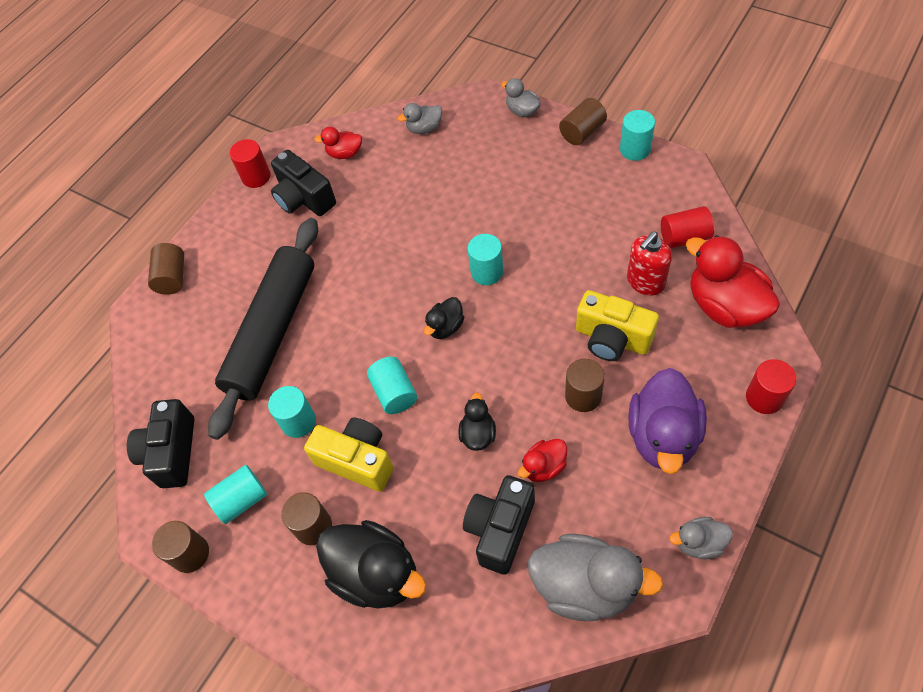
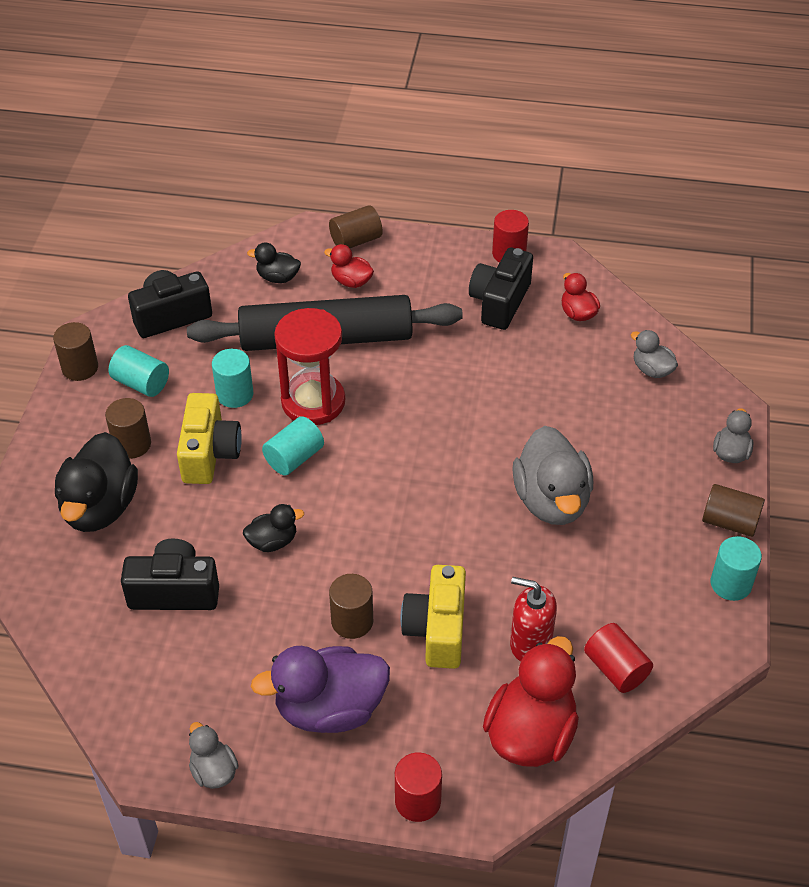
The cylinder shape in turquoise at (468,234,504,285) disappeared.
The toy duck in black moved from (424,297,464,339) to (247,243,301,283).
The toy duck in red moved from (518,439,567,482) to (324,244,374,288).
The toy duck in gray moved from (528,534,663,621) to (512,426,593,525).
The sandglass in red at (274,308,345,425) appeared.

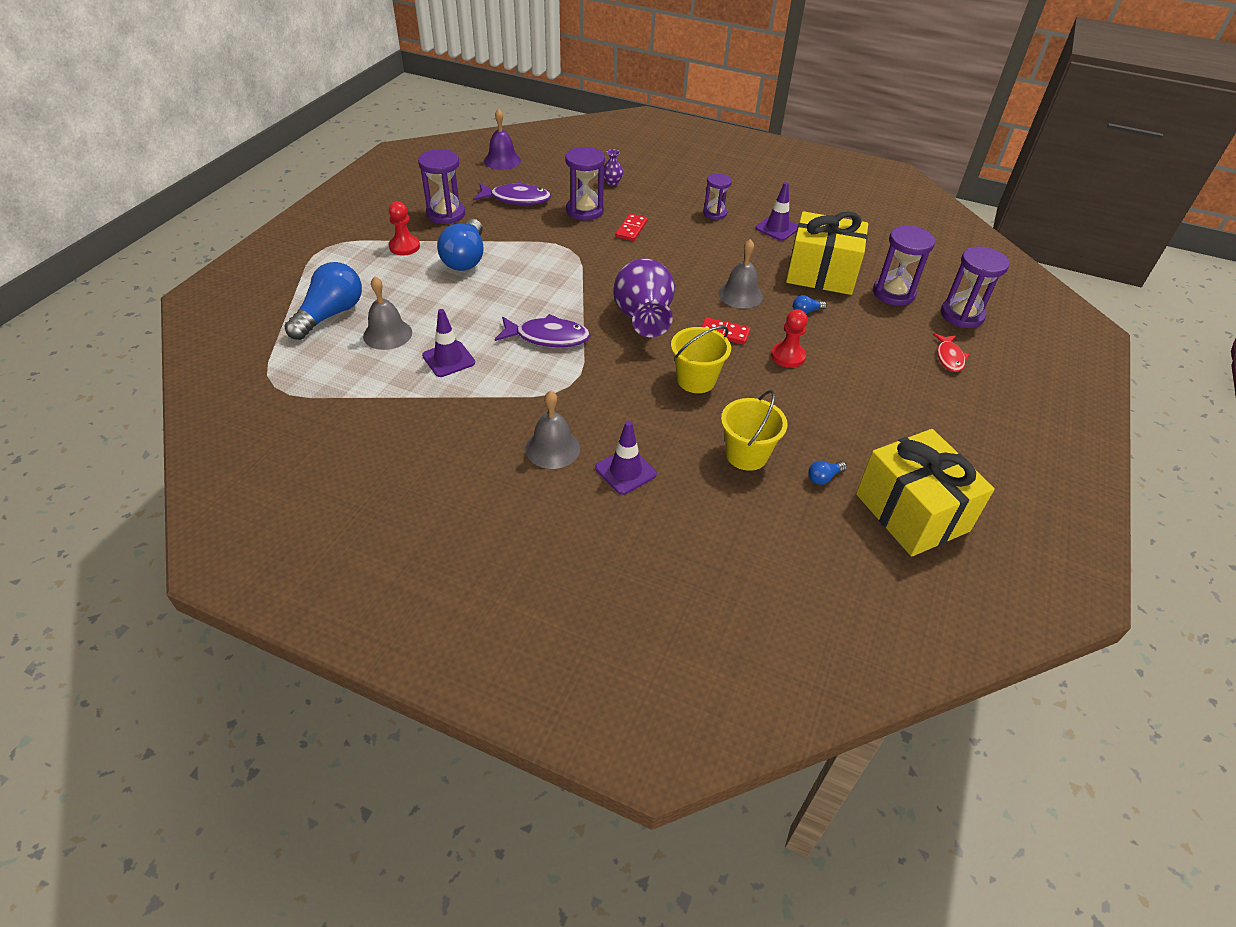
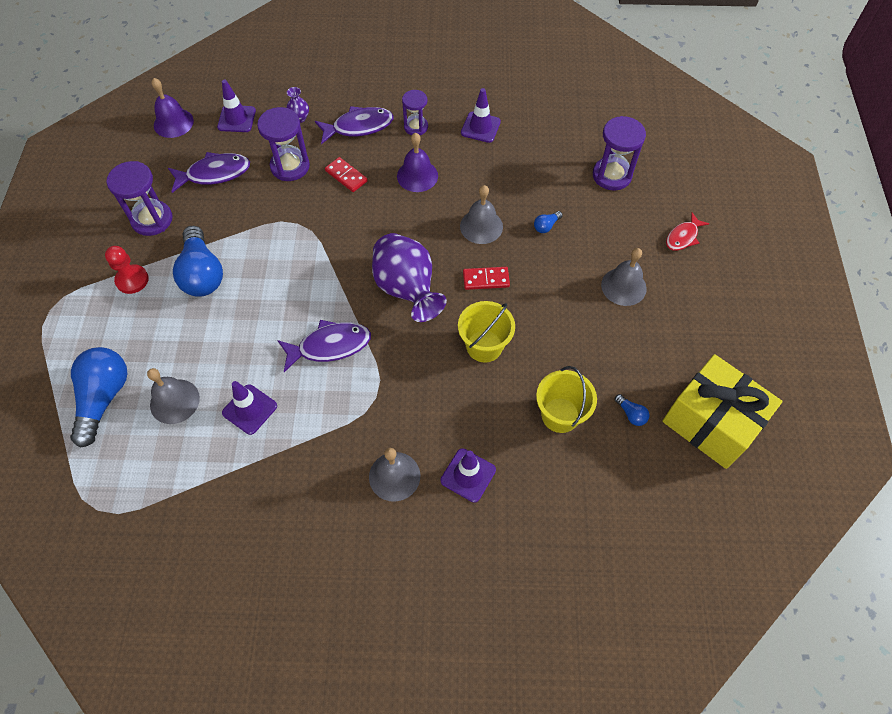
The gift in yellow at (786,211,868,295) disappeared.
The domino piece in red at (616,214,648,241) turned 45 degrees counterclockwise.
The sandglass in royal purple at (941,246,1010,328) disappeared.
The game pawn in red at (771,309,808,368) disappeared.
The toy fish in red at (933,333,969,372) turned 60 degrees clockwise.
The lightbulb in cobalt at (808,461,847,485) turned 75 degrees counterclockwise.
The safety cone in royal purple at (217,80,256,132) appeared.
The toy fish in royal purple at (315,106,394,144) appeared.
The hand bell in royal purple at (397,133,438,192) appeared.
The hand bell in gray at (601,248,647,306) appeared.

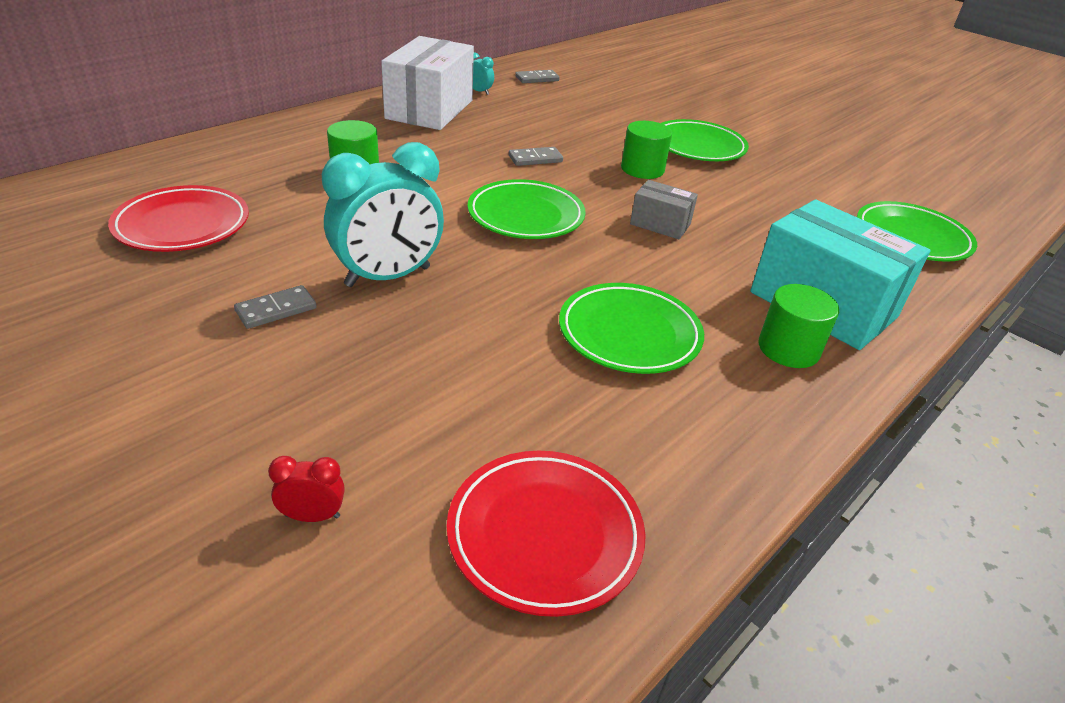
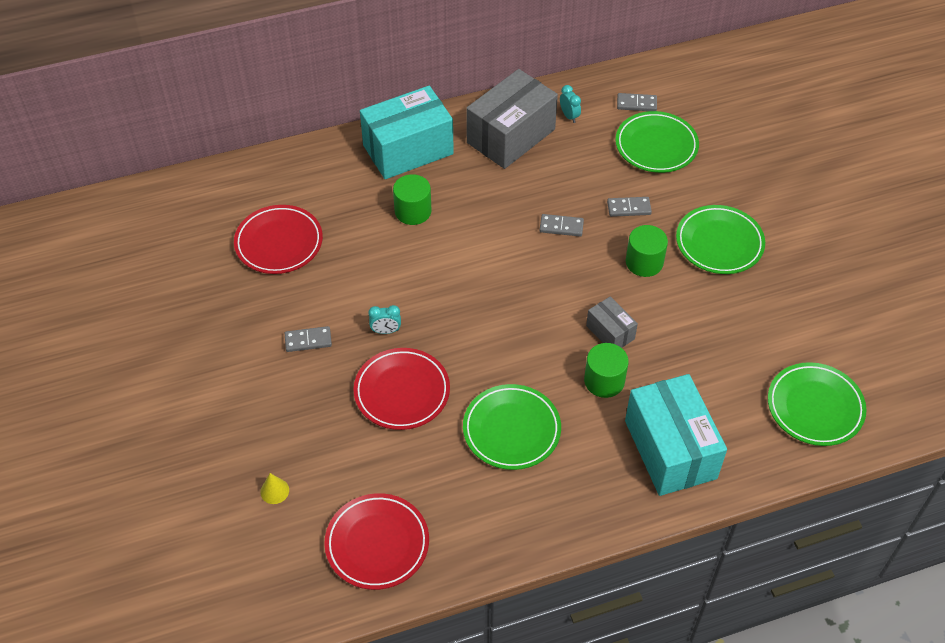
The parcel in snow-white at (381,36,474,130) became the parcel in gray at (466,69,558,169).
The alarm clock in turquoise at (322,142,444,287) changed to 0.42 times the size.
The plate in green moved from (467,179,586,239) to (615,111,699,173).
The cylinder shape in green moved from (759,284,839,368) to (584,343,629,398).
The alarm clock in red at (268,456,345,522) was replaced by the cone shape in yellow at (260,473,289,504).
The parcel in turquoise at (360,86,454,179) appeared.
The domino piece in gray at (607,197,652,217) appeared.
The plate in red at (353,348,450,430) appeared.

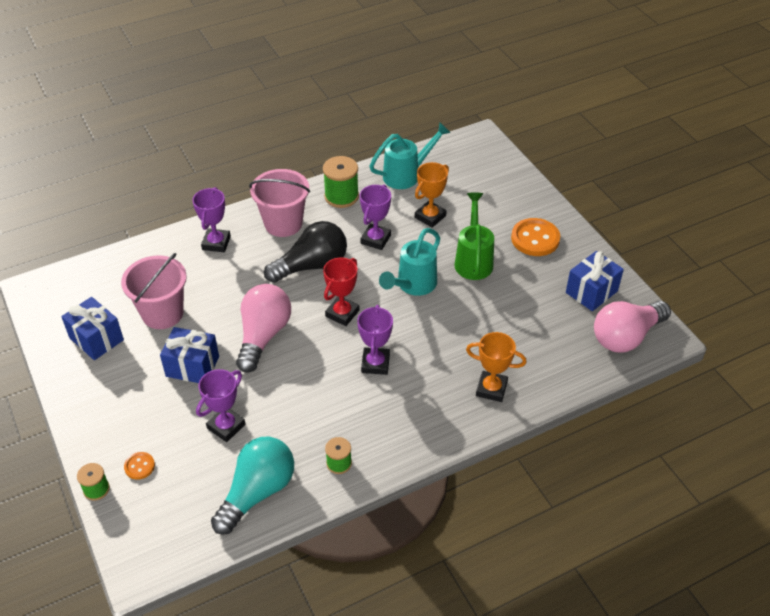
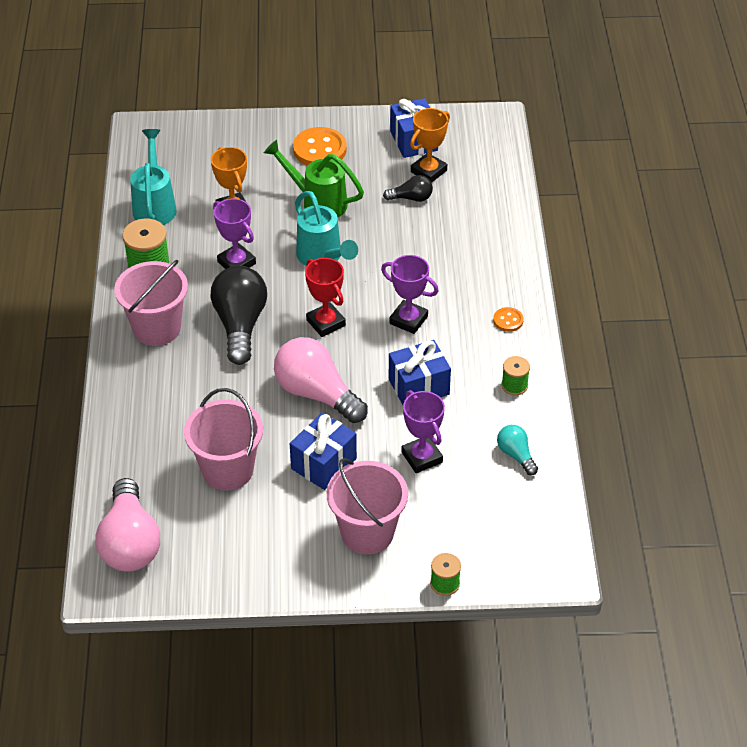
The prize cup in royal purple at (192,187,231,252) disappeared.
The gift in cobalt moved from (61,297,124,360) to (389,340,451,405).
The lightbulb in rose-pink moved from (594,301,671,353) to (95,478,160,572).
The prize cup in orange-coloured moved from (466,332,527,402) to (410,108,450,183).
The lightbulb in turquoise at (211,437,294,535) changed to 0.50 times the size.
The sewing button in orange-coloured moved from (124,452,155,480) to (493,307,524,332).
The lightbulb in black at (383,175,433,202) appeared.
The pail in rose-pink at (327,458,408,555) appeared.

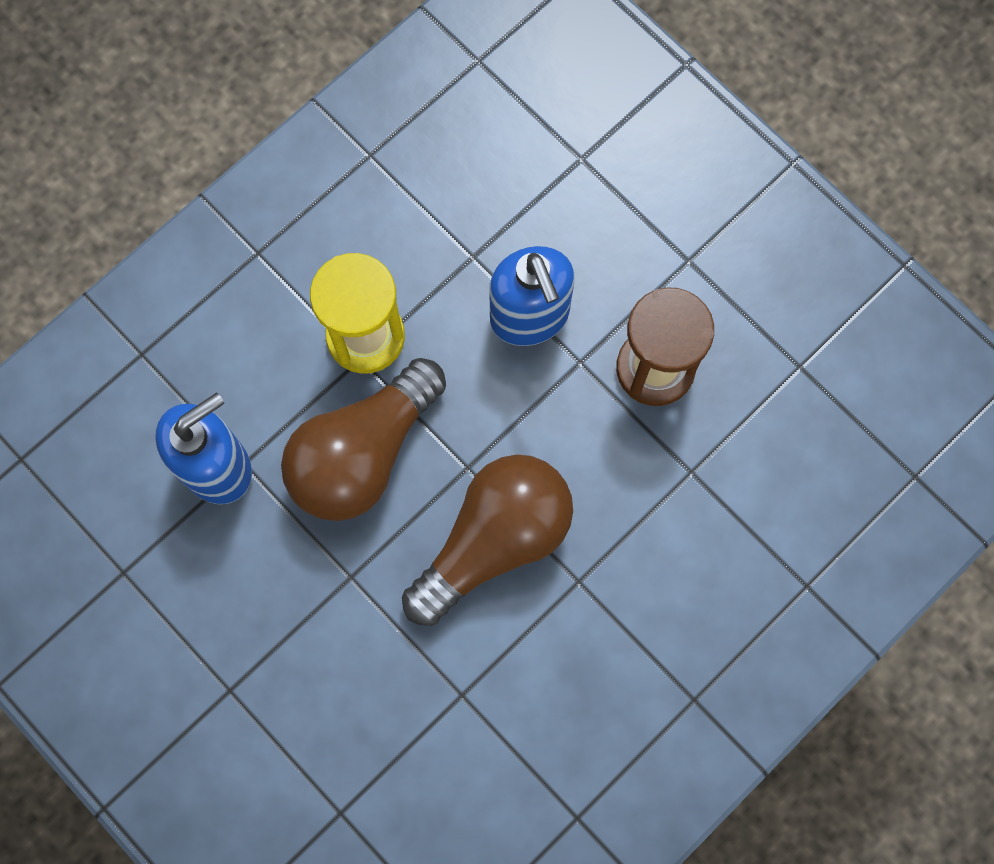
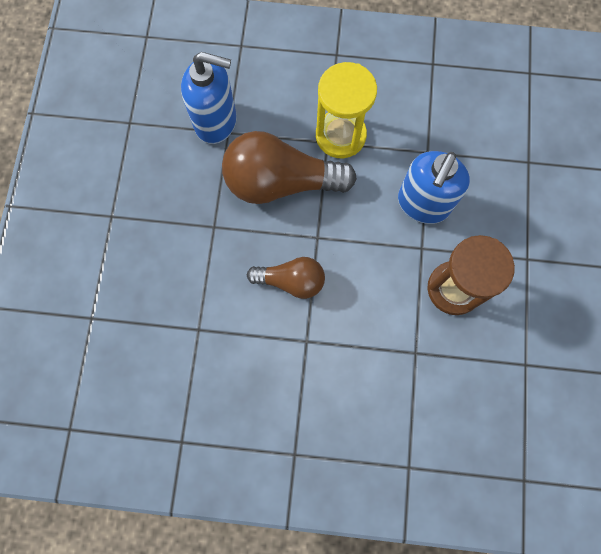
The lightbulb in russet at (402,454,573,626) changed to 0.58 times the size.

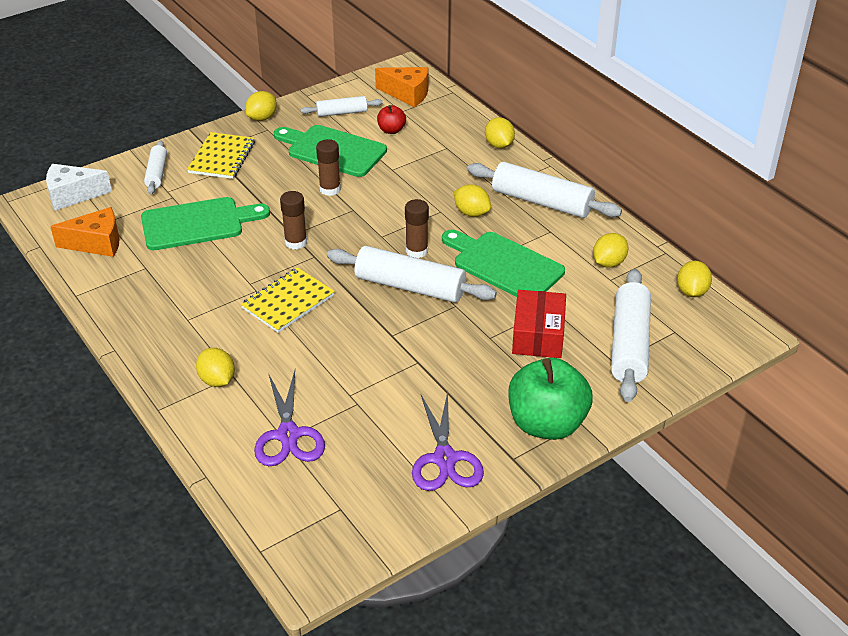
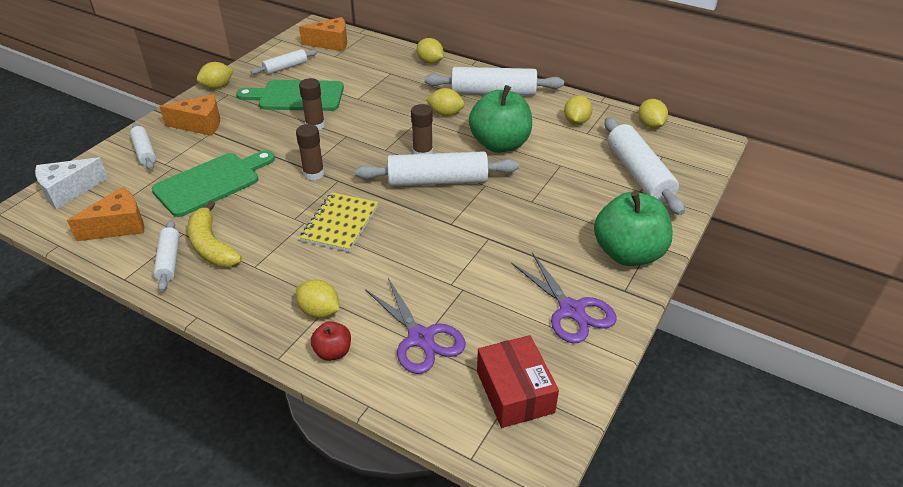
The toy lemon in yellow at (245,91,277,121) turned 45 degrees clockwise.
The apple fruit in red moved from (377,105,406,134) to (311,321,351,361).
The exercise book in yellow at (187,132,255,179) was replaced by the cheese in orange-coloured at (159,94,220,136).
The cutting board in green at (442,230,565,297) was replaced by the apple fruit in green at (469,85,532,153).
The parcel in red moved from (512,290,566,358) to (477,335,559,428).
The banana in yellow at (188,201,242,267) appeared.
The pastry roller in snow-white at (153,220,180,291) appeared.

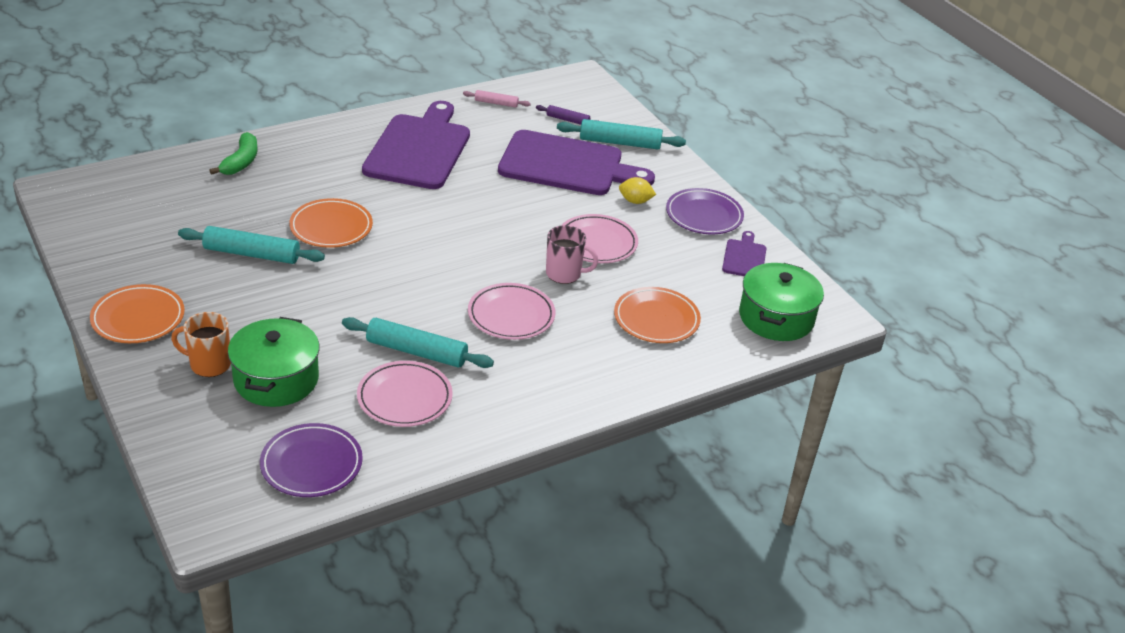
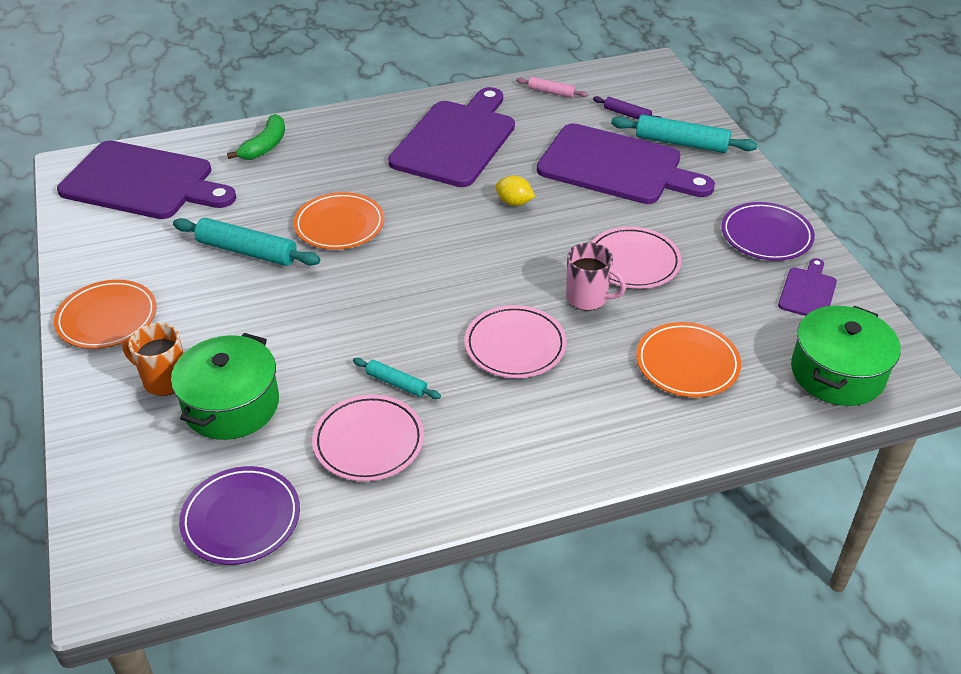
The toy lemon in yellow moved from (619,177,656,204) to (495,175,535,206).
The pastry roller in turquoise at (342,317,494,368) changed to 0.55 times the size.
The cutting board in royal purple at (57,141,236,219) appeared.

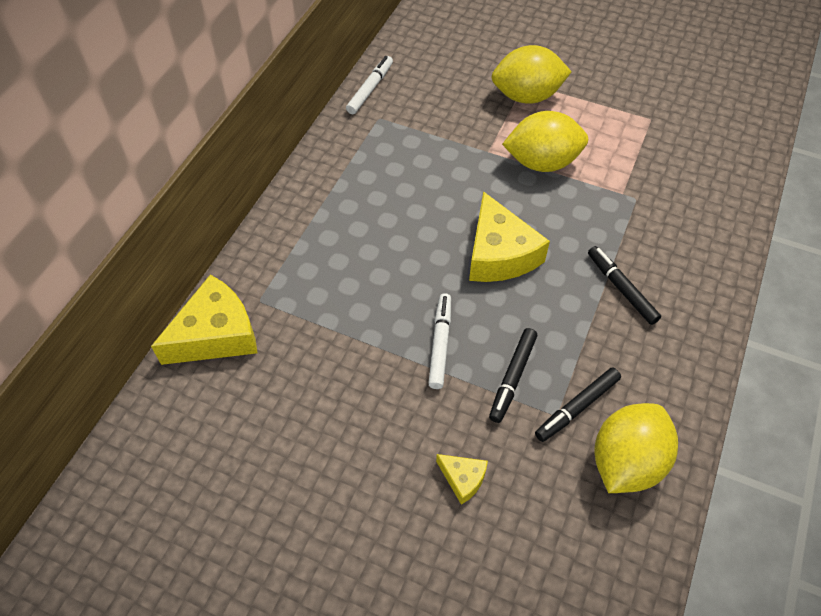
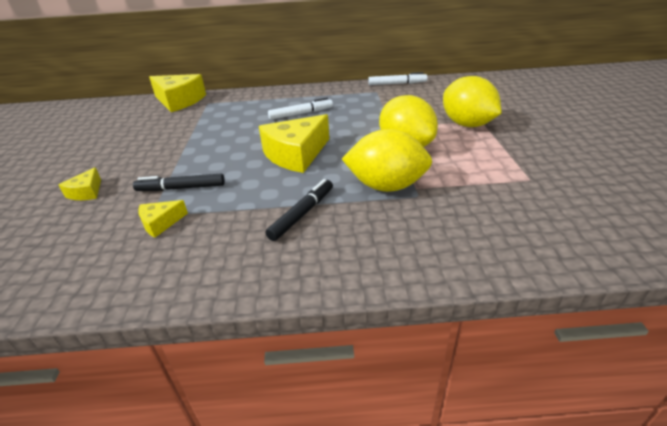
The marker in snow-white moved from (428,293,451,389) to (268,98,333,120).
The marker in black at (535,368,621,442) was replaced by the cheese in yellow at (138,200,188,238).
The toy lemon in yellow moved from (594,403,678,493) to (342,129,432,192).

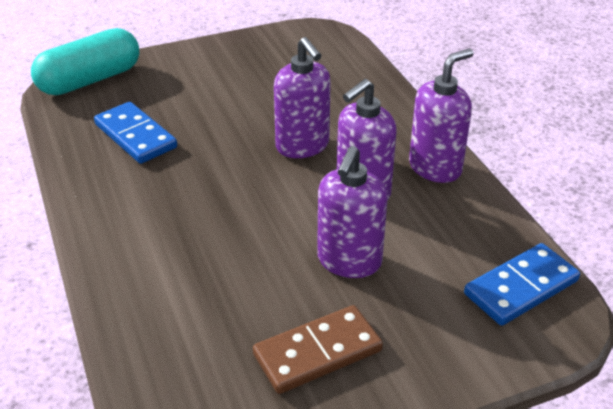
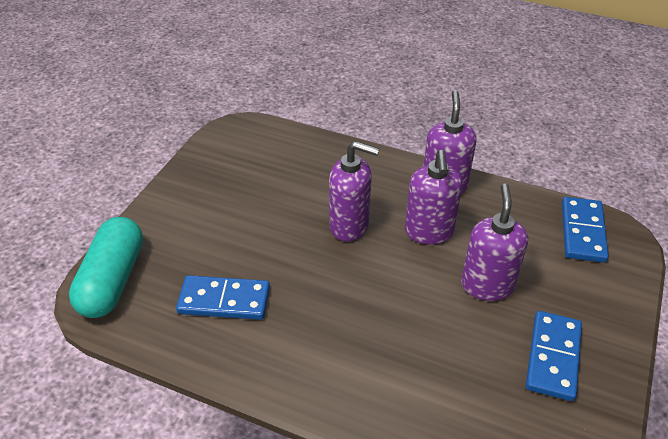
The soap pump in royal purple at (317,146,388,278) turned 150 degrees counterclockwise.
The domino piece in russet at (253,305,383,394) became the domino piece in cobalt at (526,311,582,401).

